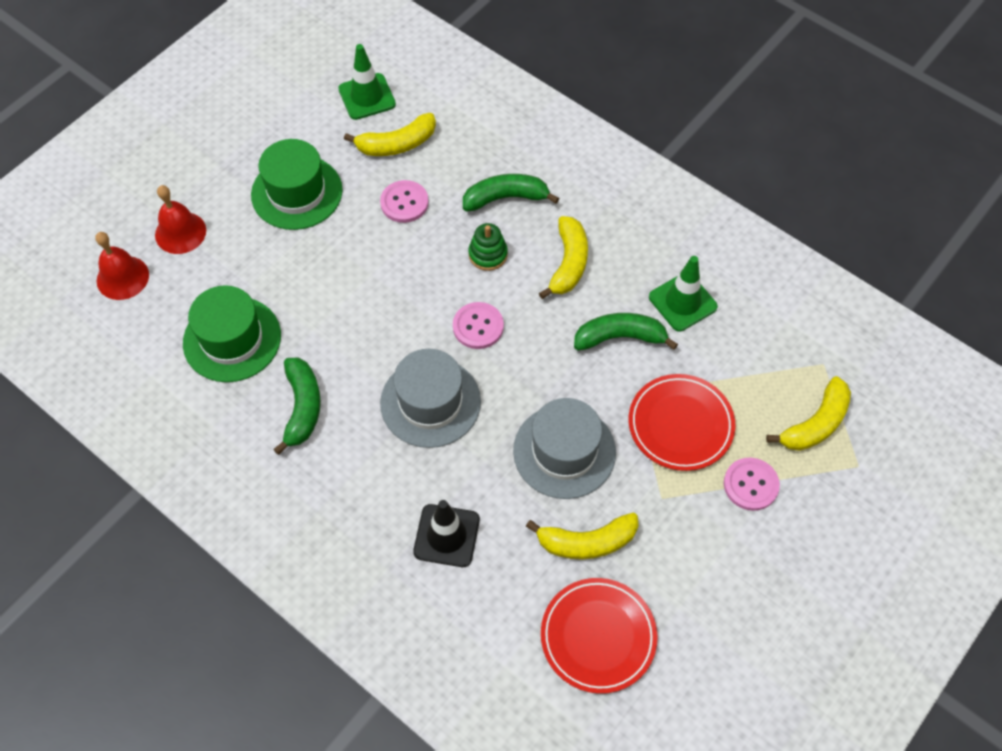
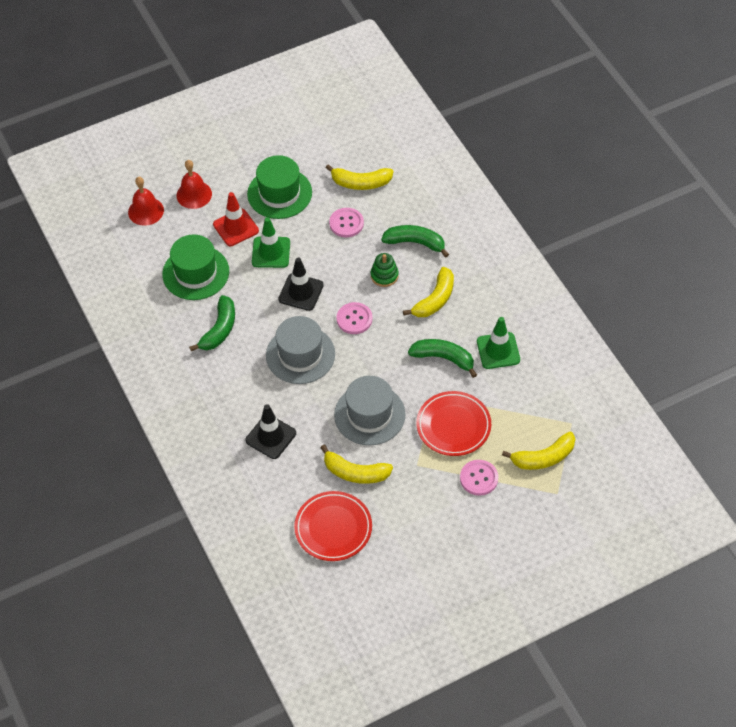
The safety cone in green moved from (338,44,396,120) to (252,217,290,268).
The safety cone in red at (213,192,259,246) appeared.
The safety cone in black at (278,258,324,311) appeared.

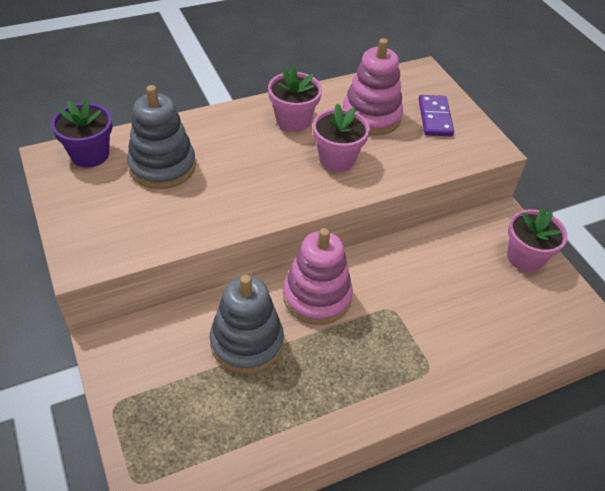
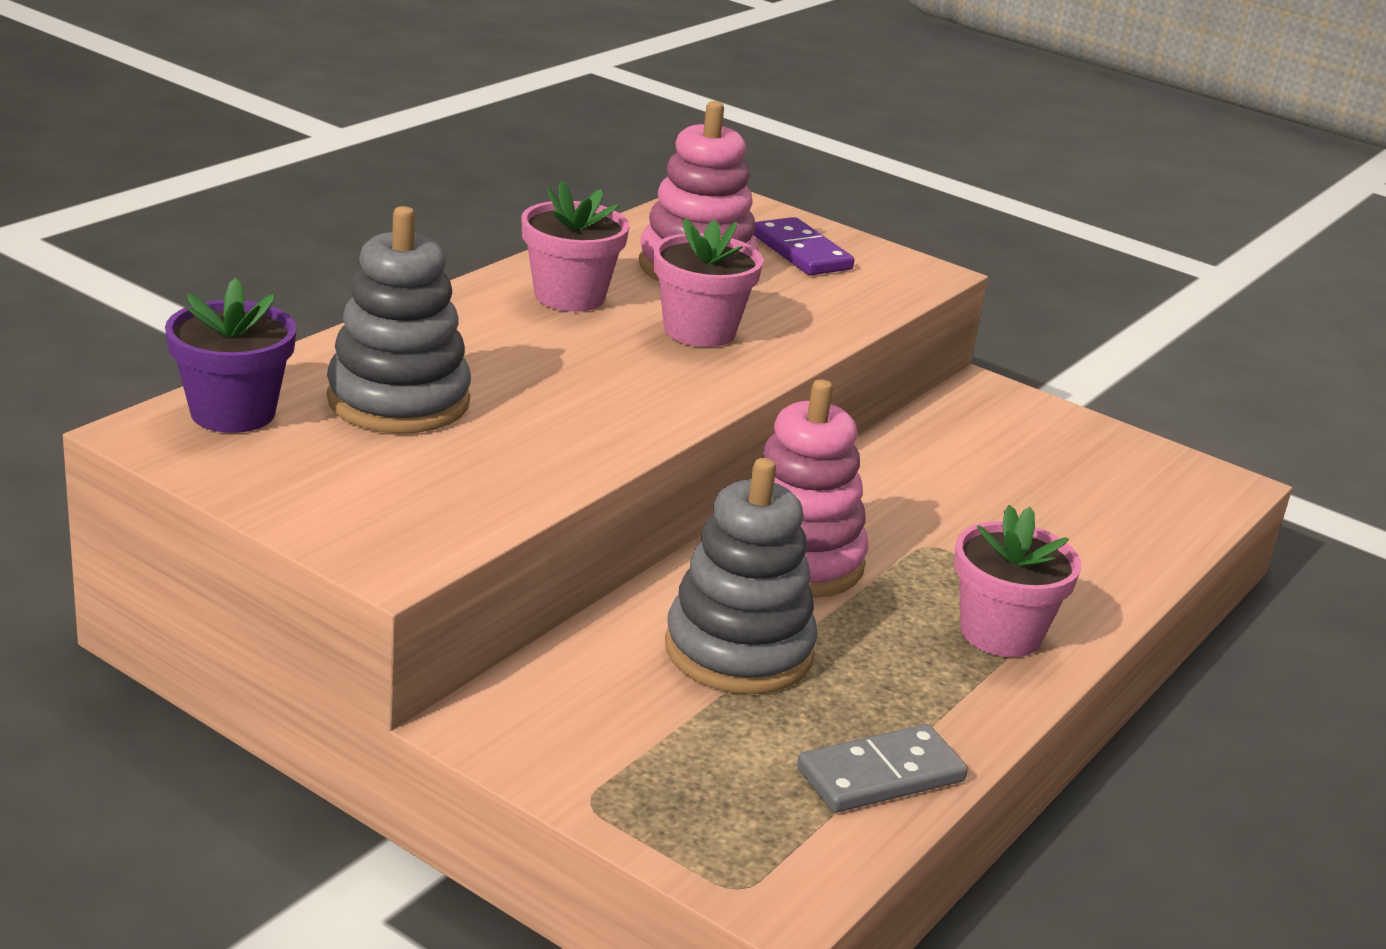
The plant pot in rose-pink moved from (507,207,568,272) to (954,505,1081,657).
The domino piece in gray at (797,724,968,813) appeared.

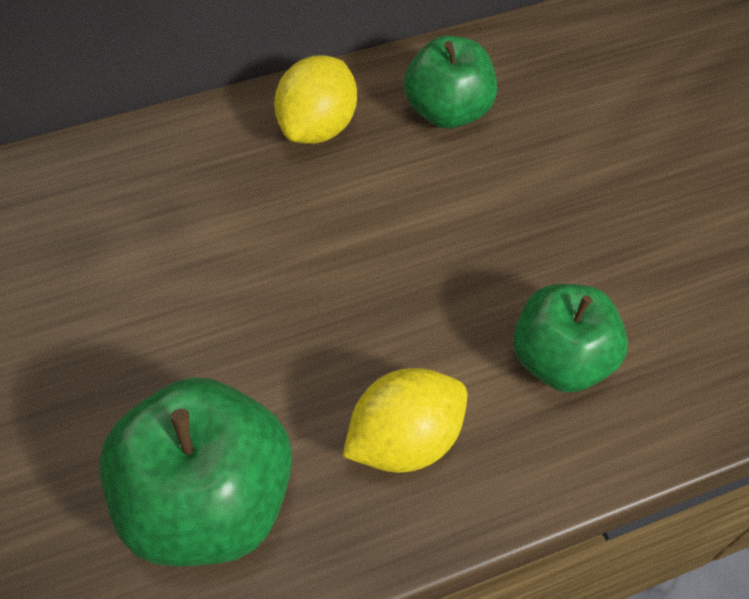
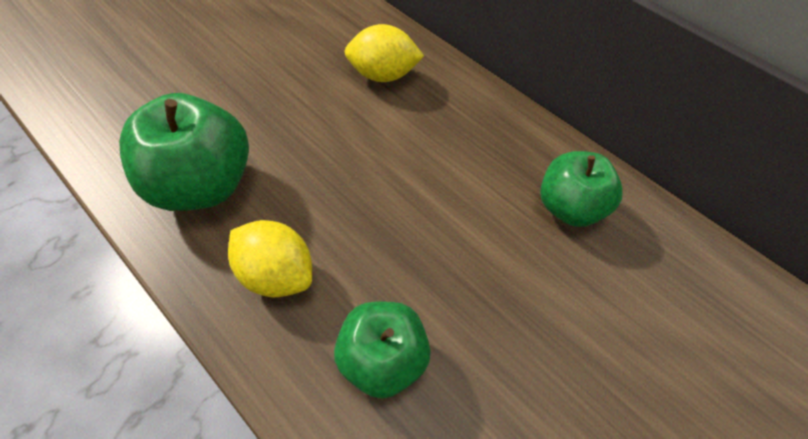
The toy lemon in yellow moved from (274,55,357,144) to (344,24,424,82).

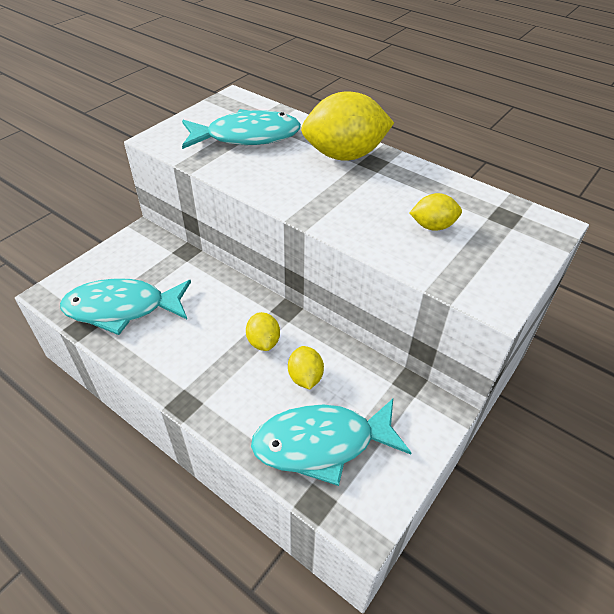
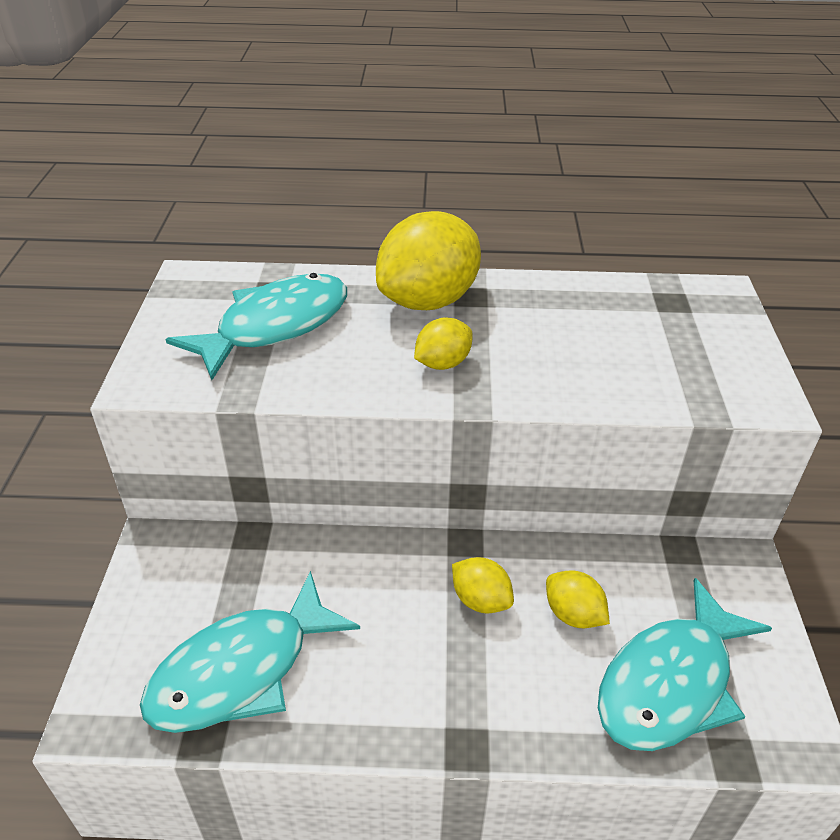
The toy lemon in yellow moved from (410,193,462,231) to (414,318,473,370).

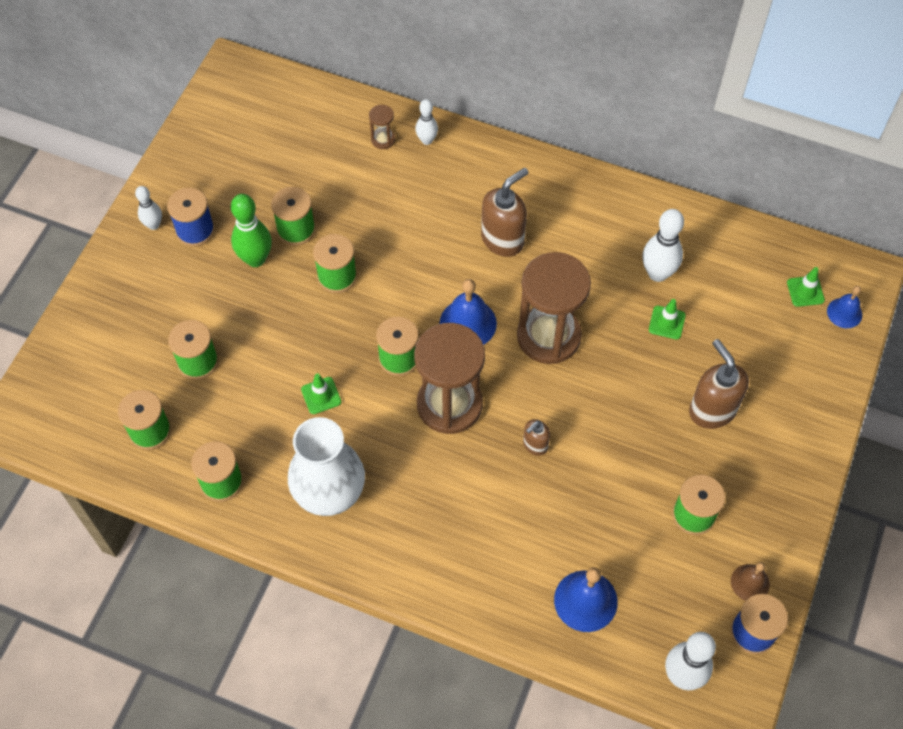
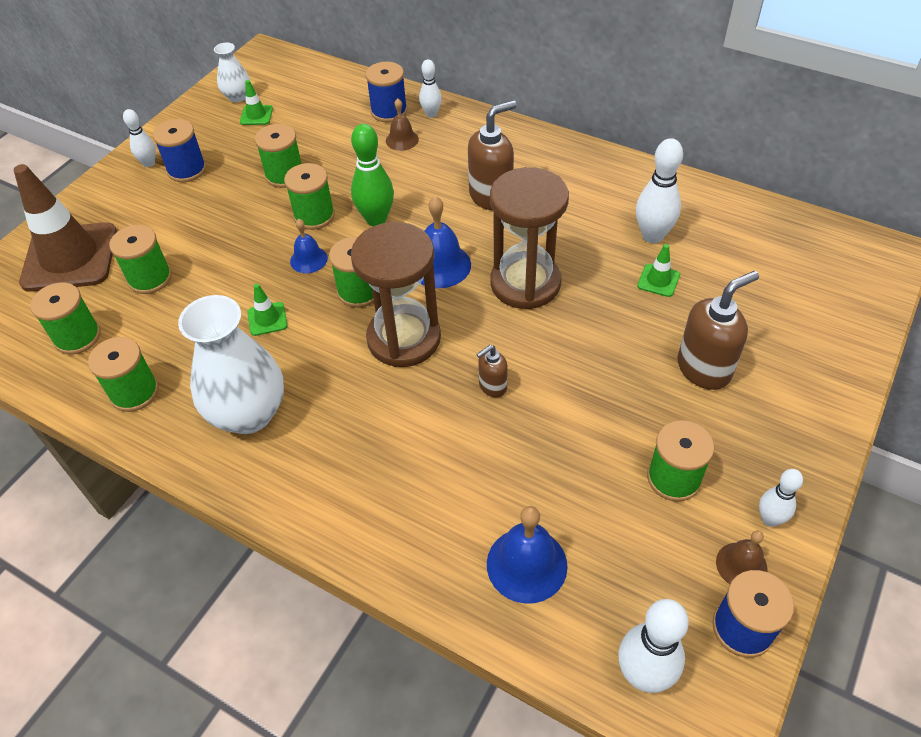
The sandglass in russet at (369,105,395,149) was replaced by the reel of thread in cobalt at (366,62,407,122).
The skittle in green moved from (231,194,272,267) to (351,124,394,226).
The safety cone in green moved from (787,267,825,307) to (240,80,273,125).
The hand bell in cobalt moved from (827,286,862,328) to (290,219,328,273).
The soap pump in russet at (689,339,749,429) turned 75 degrees clockwise.
The vase in snow-white at (214,42,250,102) appeared.
The hand bell in russet at (386,98,419,151) appeared.
The safety cone in russet at (14,164,117,292) appeared.
The skittle in snow-white at (759,469,803,527) appeared.

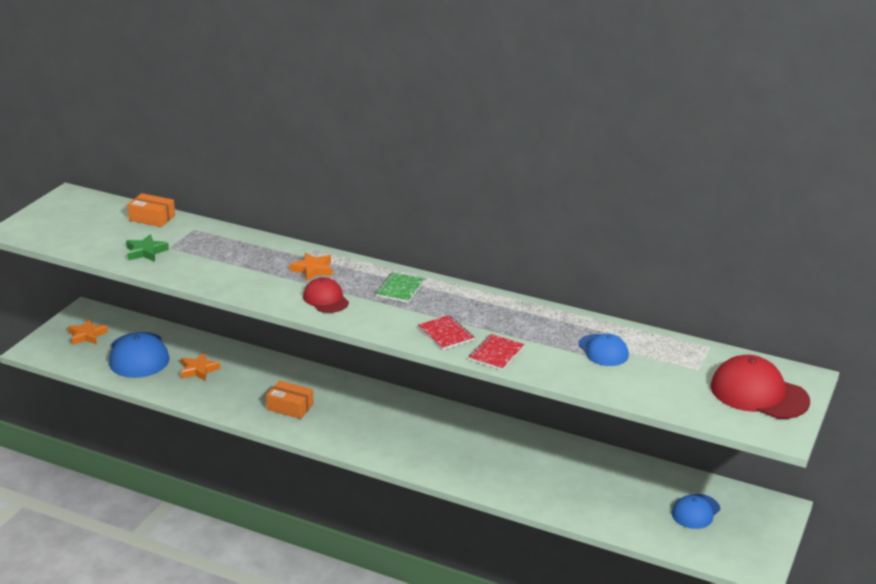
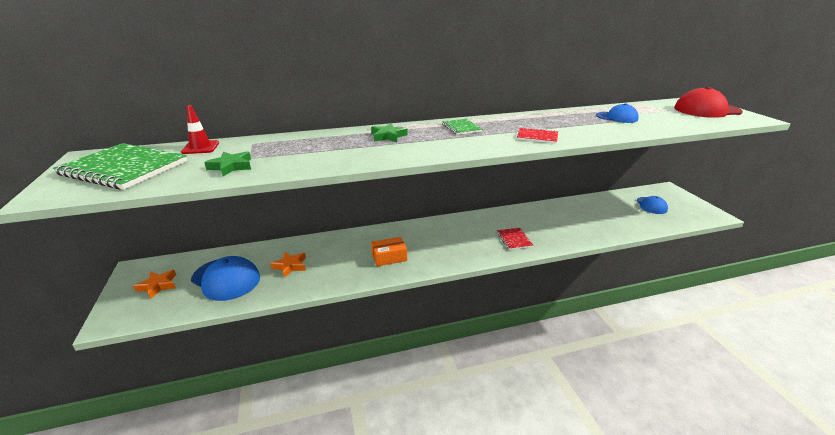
The parcel in orange-coloured at (127,193,175,227) was replaced by the safety cone in red at (181,105,219,154).
The star in orange-coloured at (290,252,332,281) became the star in green at (371,123,407,142).
The baseball cap in red at (303,277,349,313) disappeared.
The exercise book in red moved from (469,334,525,370) to (497,228,533,250).
The exercise book in green at (53,143,187,190) appeared.

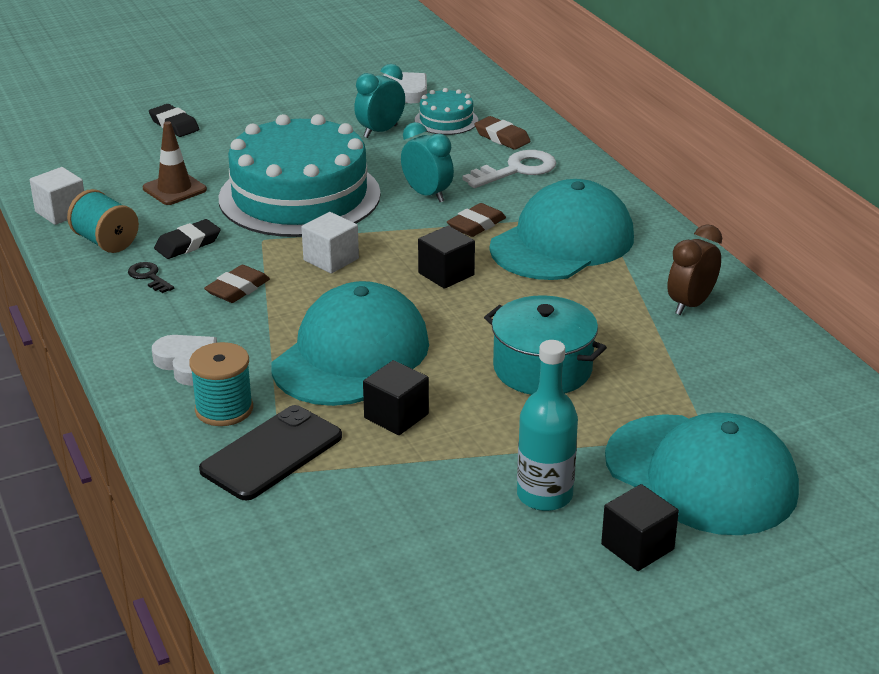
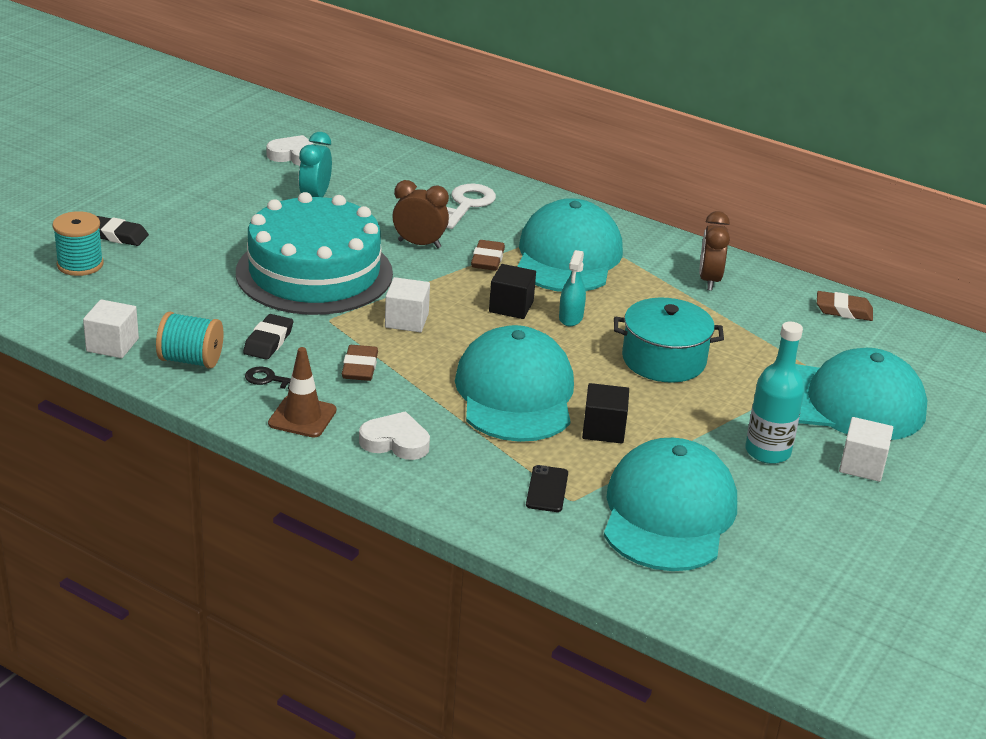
The cake in turquoise at (415,88,478,135) disappeared.
The pencil eraser in russet moved from (474,116,531,150) to (817,291,873,321).
The safety cone in russet moved from (143,121,207,205) to (268,347,336,438).
The alarm clock in turquoise at (401,122,454,202) became the alarm clock in russet at (392,180,449,248).
The reel of thread in turquoise moved from (189,342,253,426) to (52,211,104,276).
The mobile phone in black at (199,405,342,500) changed to 0.54 times the size.
The cube in black at (601,484,679,571) became the cube in snow-white at (839,417,893,482).
The spray cleaner in turquoise at (559,250,586,326) appeared.
The baseball cap in turquoise at (604,438,737,571) appeared.

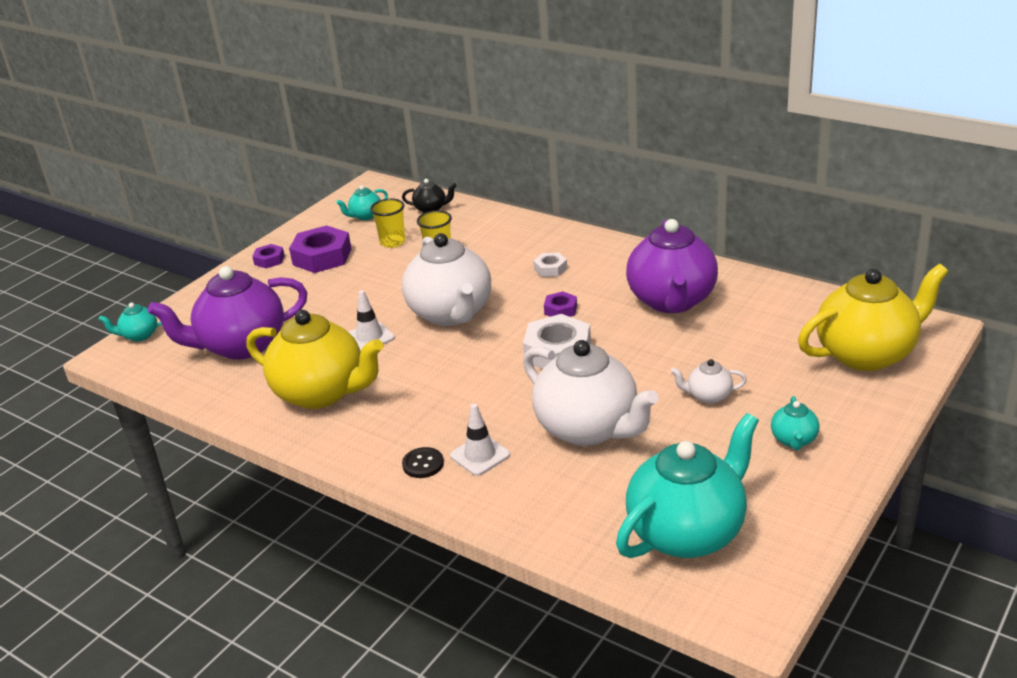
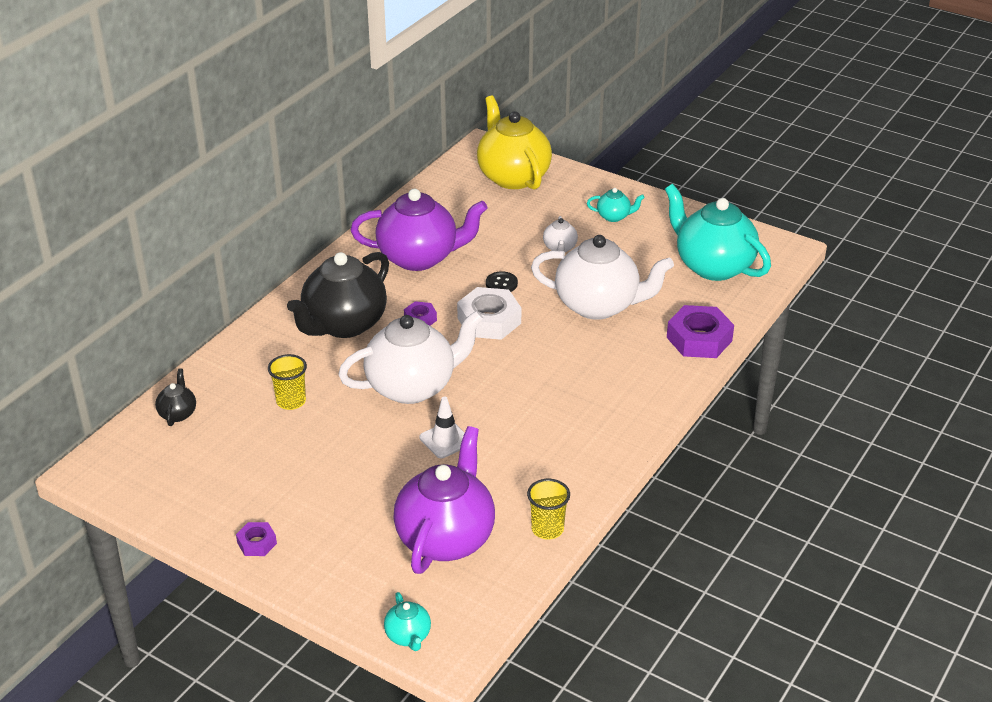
The teapot in turquoise at (336,185,388,220) disappeared.
The tumbler in yellow moved from (370,199,406,248) to (527,479,570,539).
The hexagon nut in royal purple moved from (289,225,352,273) to (667,305,734,358).
The hexagon nut in snow-white at (533,253,567,277) was replaced by the teapot in black at (287,252,389,338).
The teapot in royal purple at (148,266,308,360) turned 135 degrees counterclockwise.
The teapot in yellow at (246,310,383,409) disappeared.
The teapot in snow-white at (523,340,659,446) turned 60 degrees clockwise.
The safety cone in snow-white at (450,404,510,476) disappeared.
The sewing button in black moved from (402,447,444,478) to (486,271,518,292).

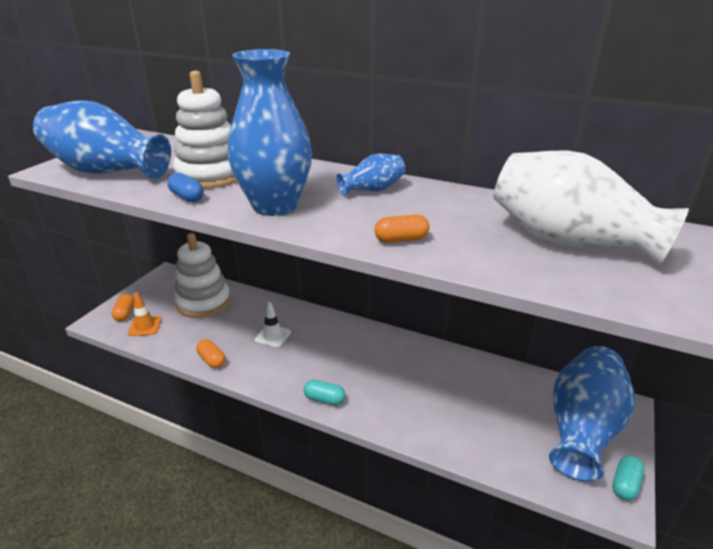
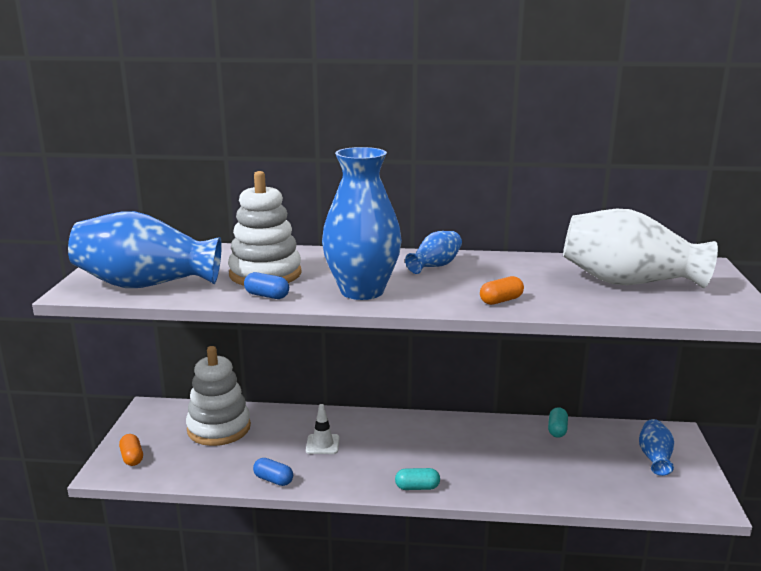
The safety cone in orange-coloured at (128,293,162,336) disappeared.
The capsule in orange-coloured at (196,339,225,368) became the capsule in cobalt at (253,458,293,486).
The vase in cobalt at (549,346,635,482) changed to 0.49 times the size.
The capsule in turquoise moved from (612,456,645,501) to (548,407,568,438).

